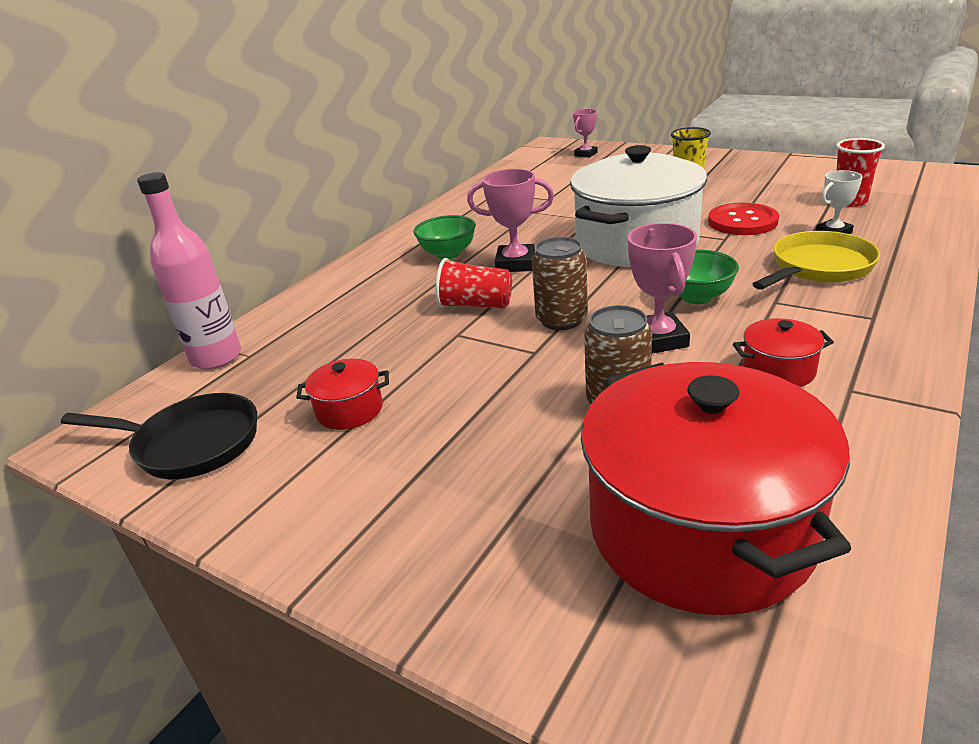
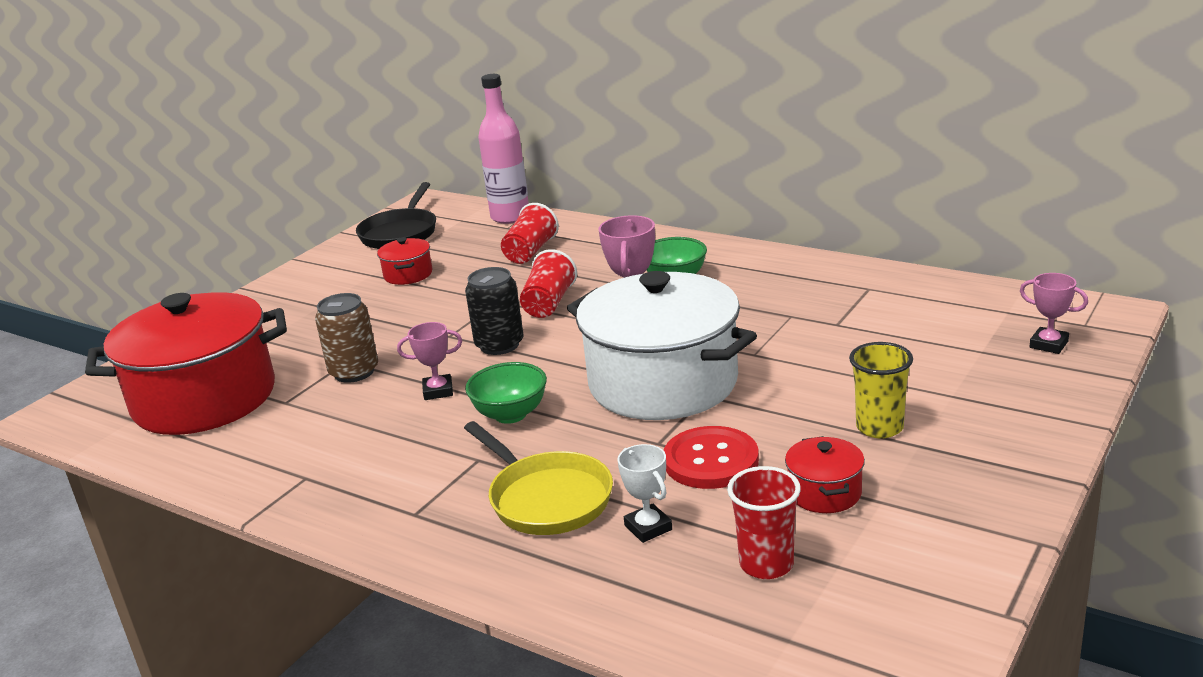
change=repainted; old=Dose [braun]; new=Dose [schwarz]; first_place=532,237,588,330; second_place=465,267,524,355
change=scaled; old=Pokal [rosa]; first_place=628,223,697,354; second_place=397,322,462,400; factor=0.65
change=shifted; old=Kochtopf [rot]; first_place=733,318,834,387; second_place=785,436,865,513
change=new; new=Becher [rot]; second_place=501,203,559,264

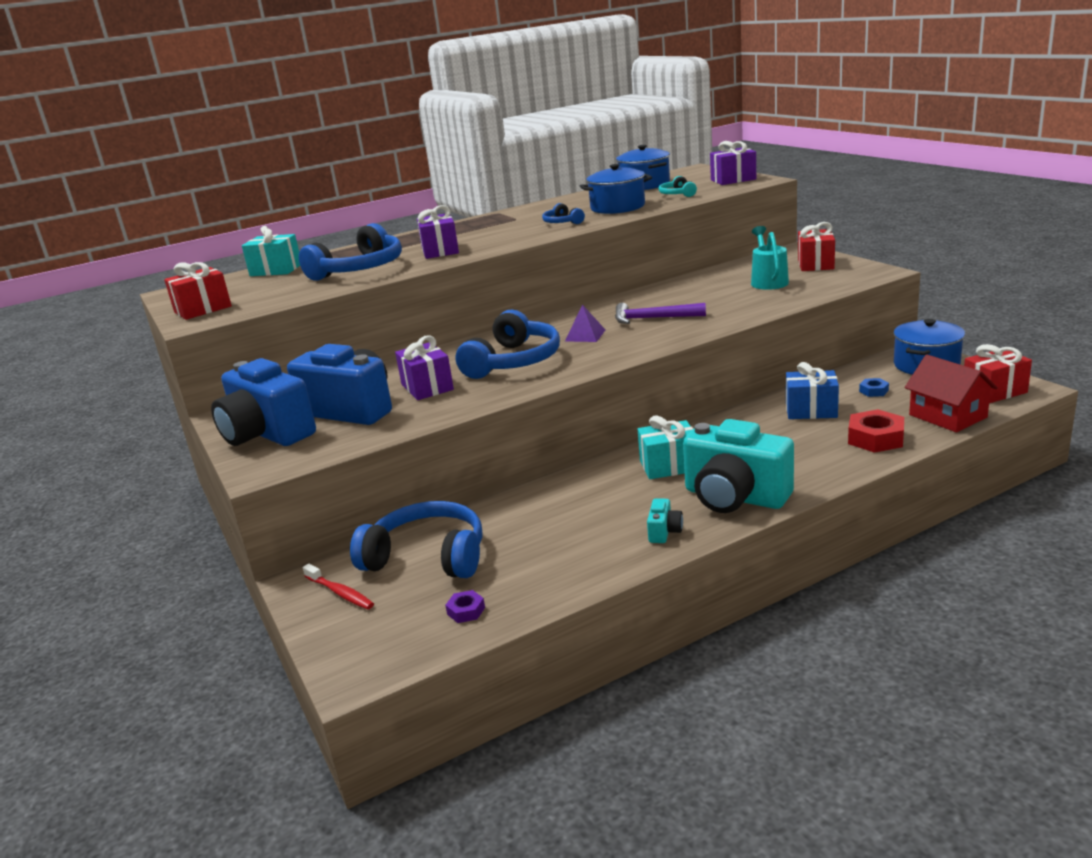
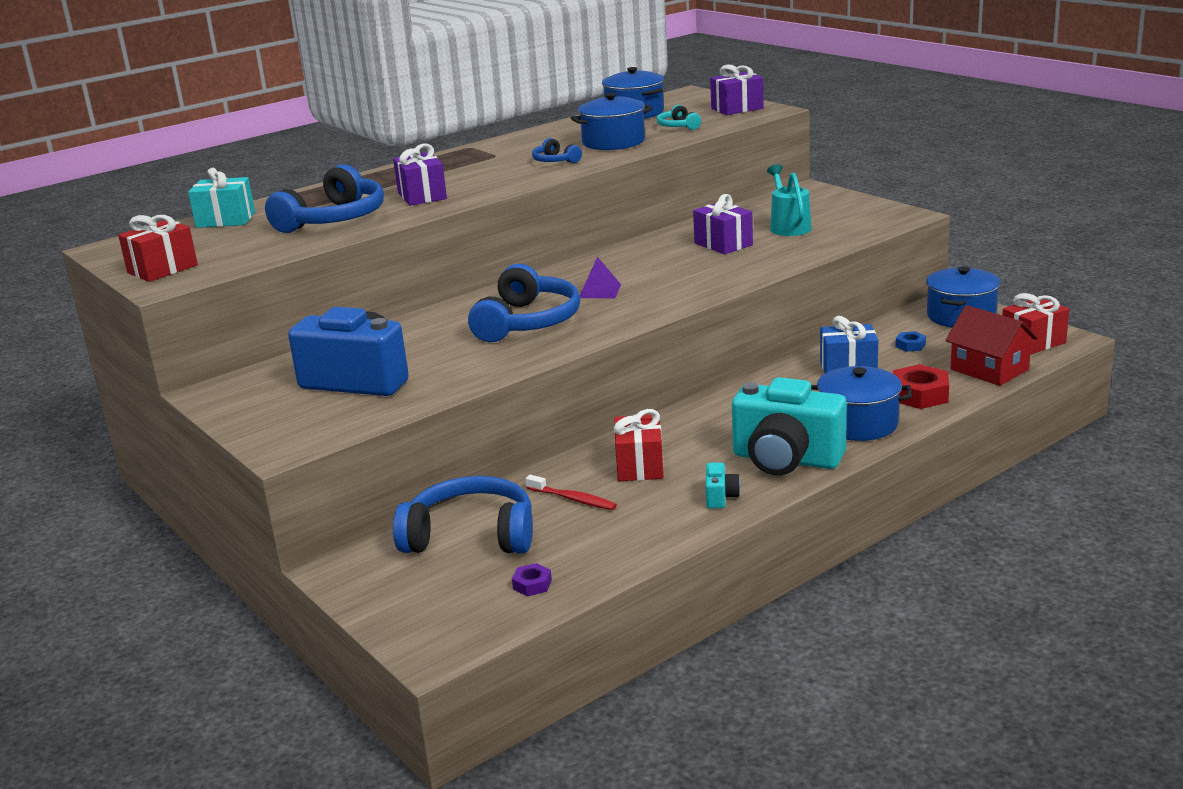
change=gone; old=Kamera [blau]; first_place=211,358,316,446
change=shifted; old=Zahnbürste [rot]; first_place=303,564,374,609; second_place=526,475,617,510
change=shifted; old=Geschenk [lila]; first_place=395,335,454,400; second_place=693,194,753,254
change=gone; old=Hammer [lila]; first_place=615,303,706,324
change=gone; old=Geschenk [türkis]; first_place=638,416,693,479
change=shifted; old=Geschenk [rot]; first_place=798,222,835,271; second_place=614,409,664,481
change=new; new=Kochtopf [blau]; second_place=811,366,912,441

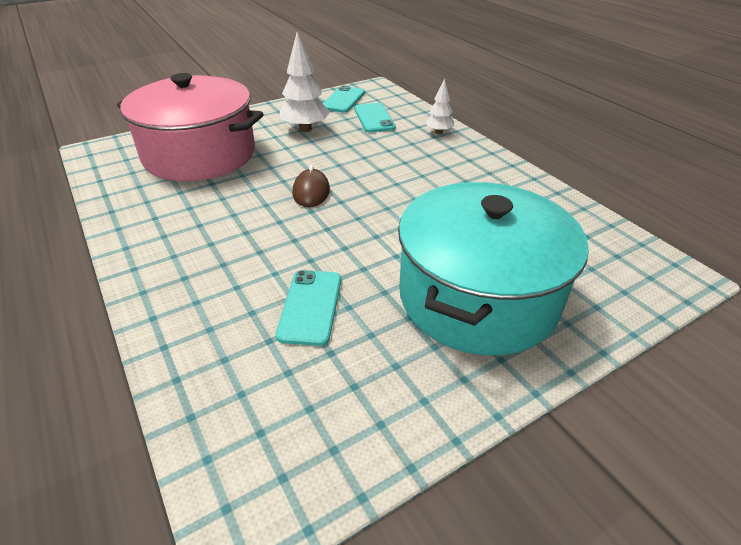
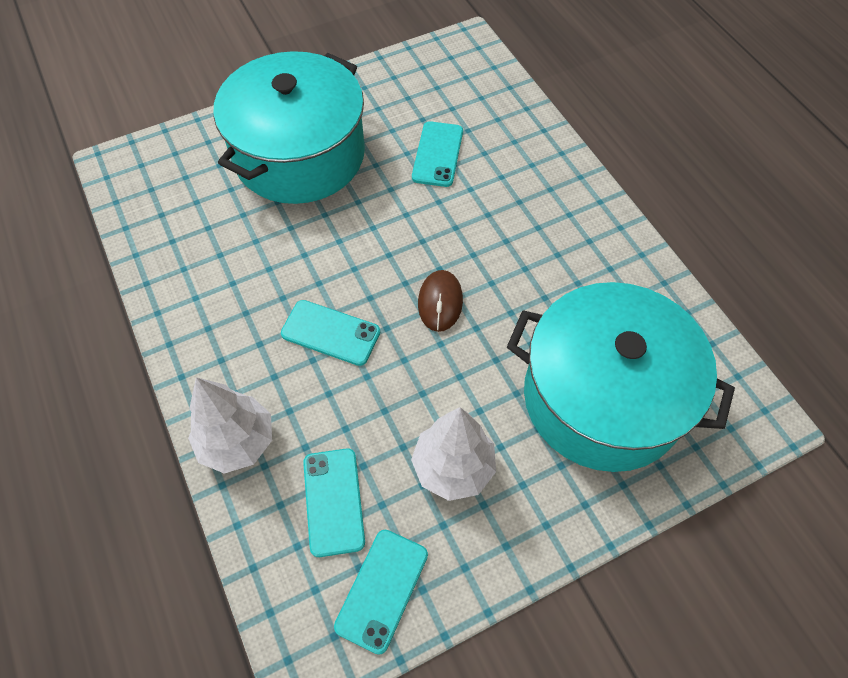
change=repainted; old=Kochtopf [rosa]; new=Kochtopf [türkis]; first_place=117,73,264,181; second_place=507,282,735,472
change=scaled; old=Baum [weiß]; first_place=425,78,454,134; second_place=188,377,272,474; factor=1.72
change=new; new=Handy [türkis]; second_place=281,300,380,366

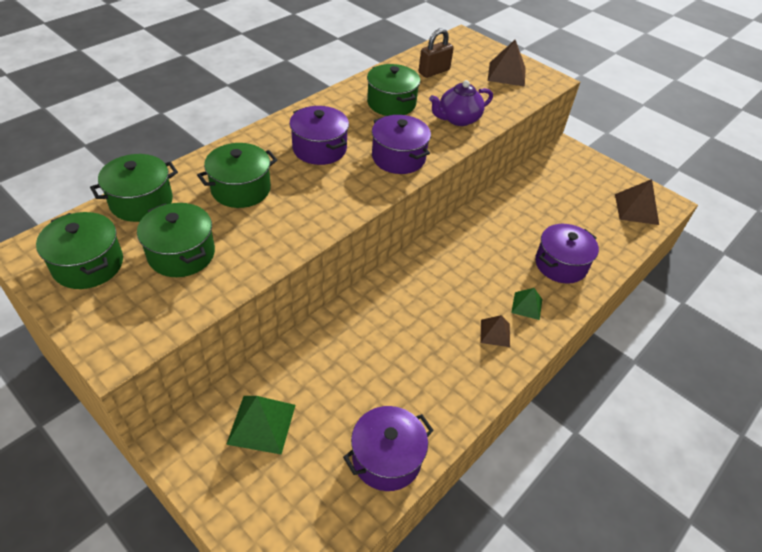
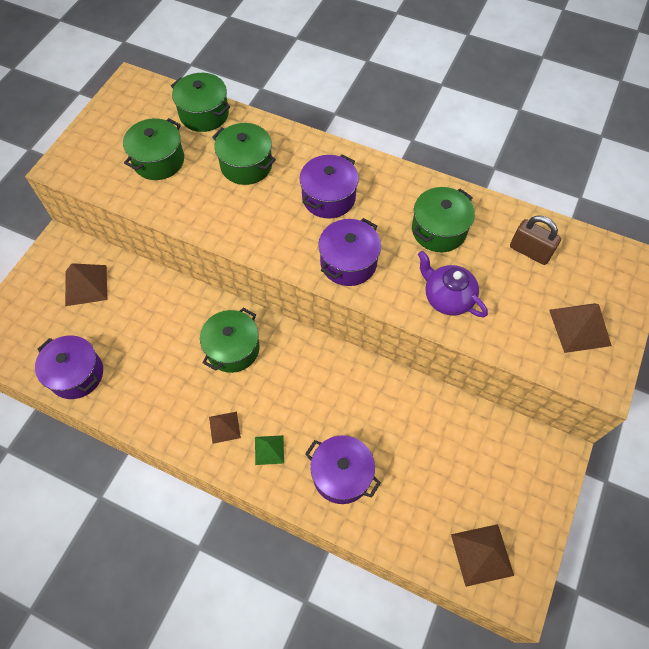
change=shifted; old=Kochtopf [grün]; first_place=36,212,123,289; second_place=200,308,260,373
change=repainted; old=Pyramide [grün]; new=Pyramide [braun]; first_place=226,396,296,454; second_place=65,263,107,306

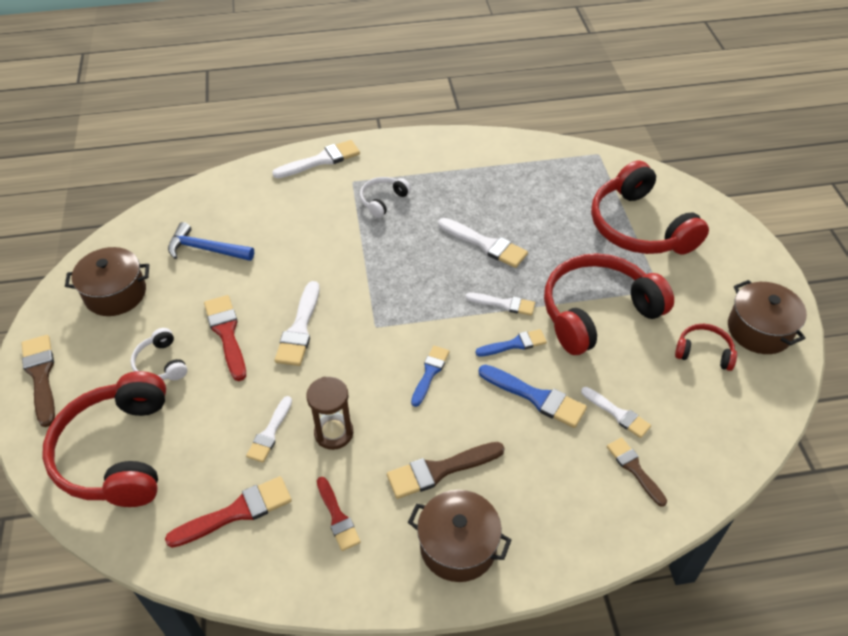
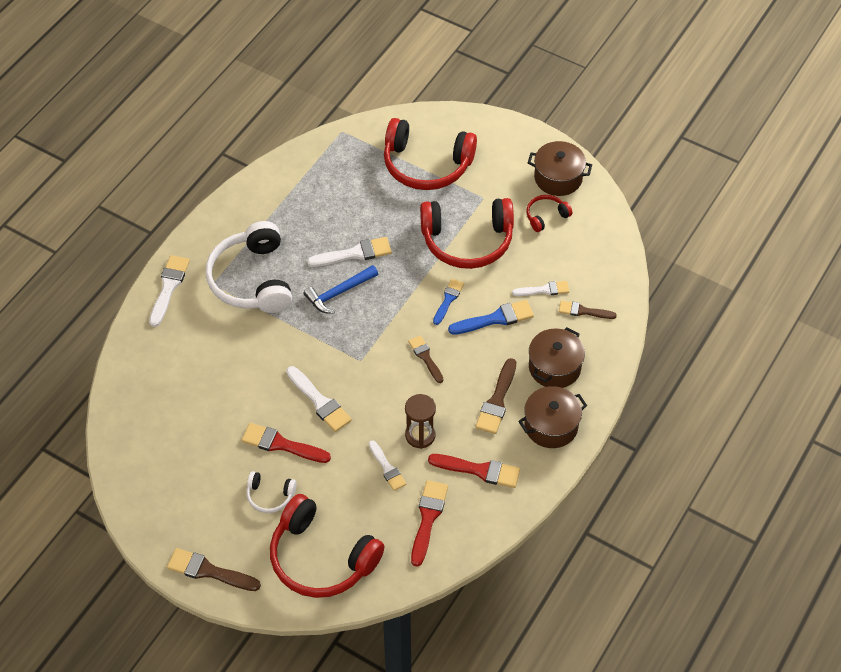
change=shifted; old=Kochtopf [braun]; first_place=65,247,149,316; second_place=529,327,585,388
change=shifted; old=Hammer [blau]; first_place=168,222,254,261; second_place=304,265,378,313
change=scaled; old=Pinsel [rot]; first_place=317,477,361,551; second_place=428,454,520,488; factor=1.51
change=scaled; old=Kopfhörer [weiß]; first_place=360,177,411,218; second_place=206,221,292,313; factor=2.15
change=repainted; old=Pinsel [blau]; new=Pinsel [braun]; first_place=411,346,449,407; second_place=408,336,444,383
change=gone; old=Pinsel [weiß]; first_place=466,292,535,316
change=rotated; old=Kopfhörer [rot]; first_place=544,253,674,355; second_place=420,198,514,269; degrees=-105

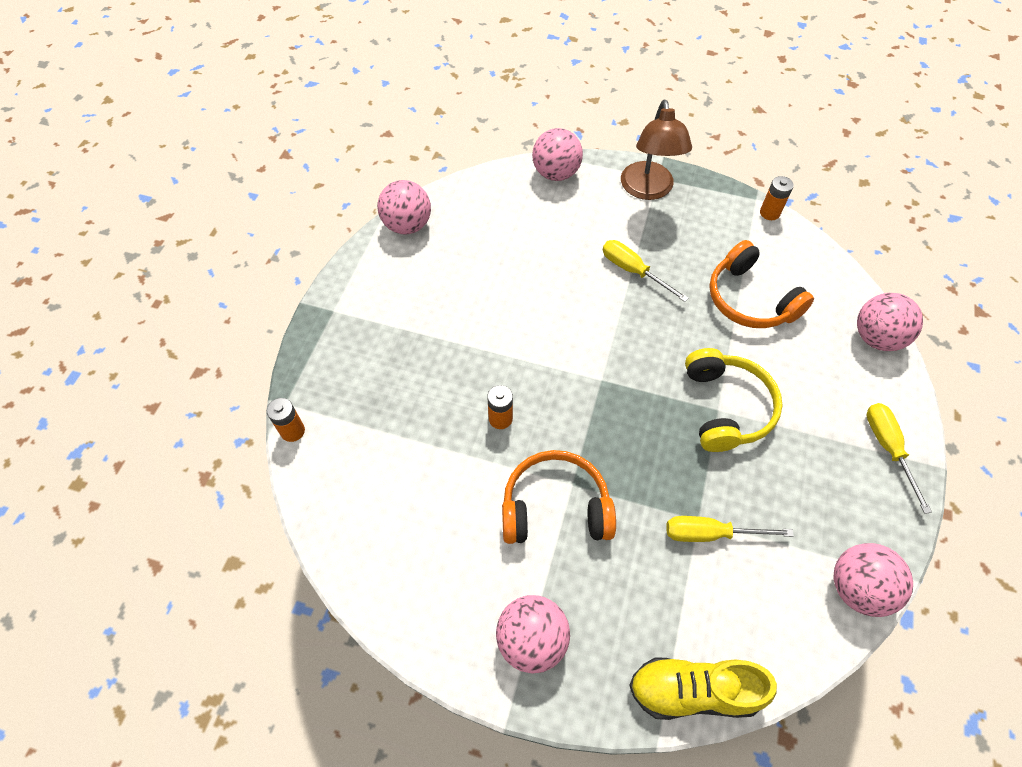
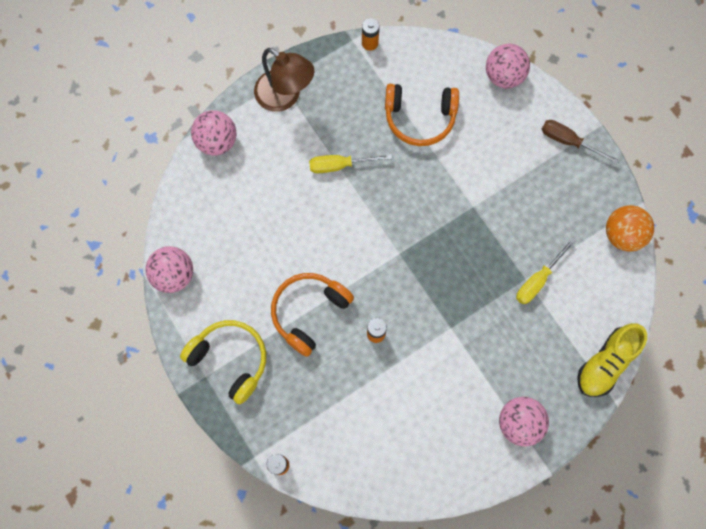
change=shifted; old=Kopfhörer [orange]; first_place=502,450,616,544; second_place=271,273,354,357
change=shifted; old=Kopfhörer [gelb]; first_place=685,348,783,452; second_place=180,320,266,405
change=repainted; old=Ball [rosa]; new=Ball [orange]; first_place=833,543,913,617; second_place=606,205,654,252
change=repainted; old=Schraubenzieher [gelb]; new=Schraubenzieher [braun]; first_place=866,403,932,514; second_place=542,120,619,164

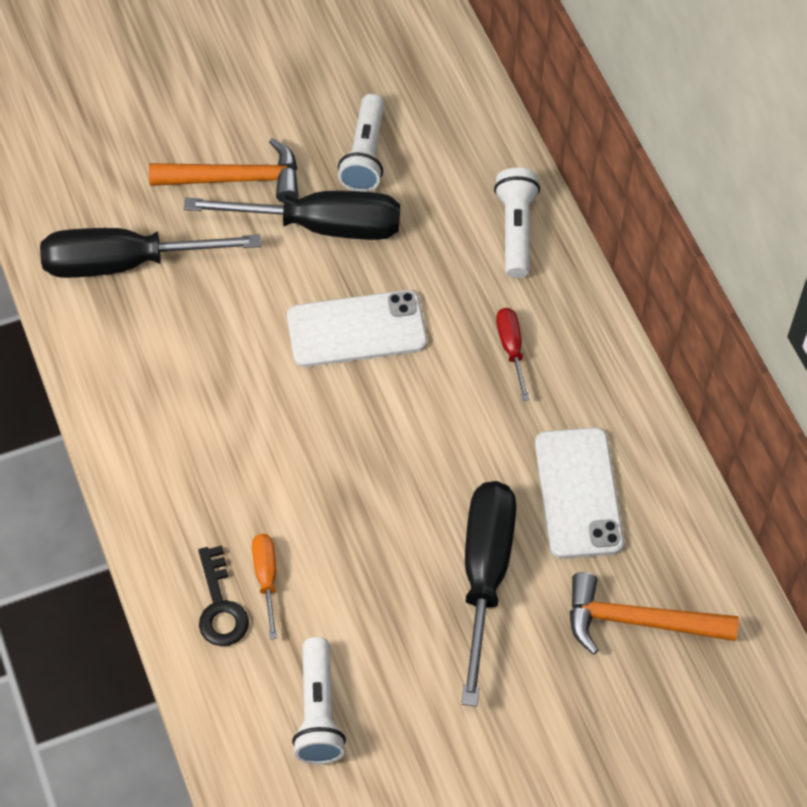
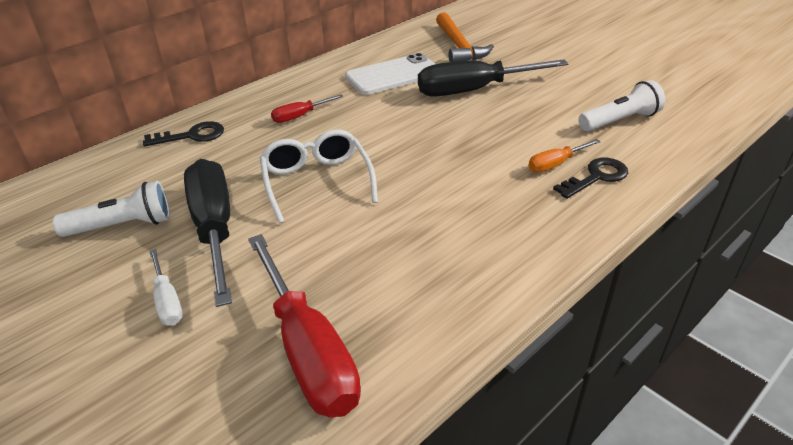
change=repainted; old=Schraubenzieher [schwarz]; new=Schraubenzieher [rot]; first_place=40,228,261,278; second_place=248,234,361,418
change=swapped; old=Hammer [orange]; new=Schraubenzieher [weiß]; first_place=149,138,298,203; second_place=149,249,183,326
change=swapped; old=Handy [weiß]; new=Brille [weiß]; first_place=287,290,427,367; second_place=260,129,378,224
change=swapped; old=Taschenlampe [weiß]; new=Schlüssel [schwarz]; first_place=494,168,540,278; second_place=143,121,224,146

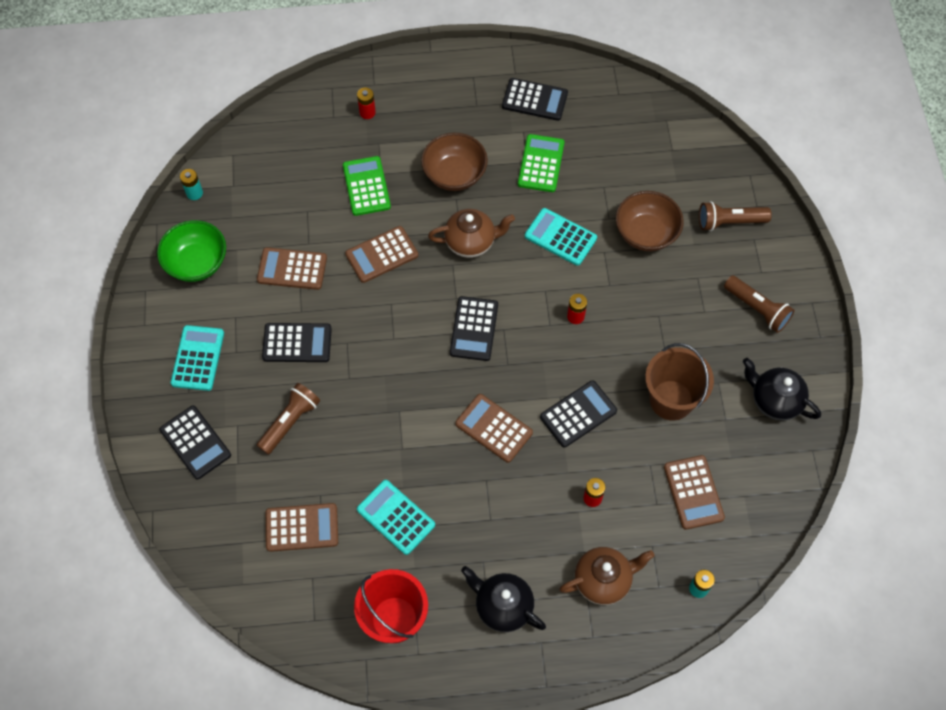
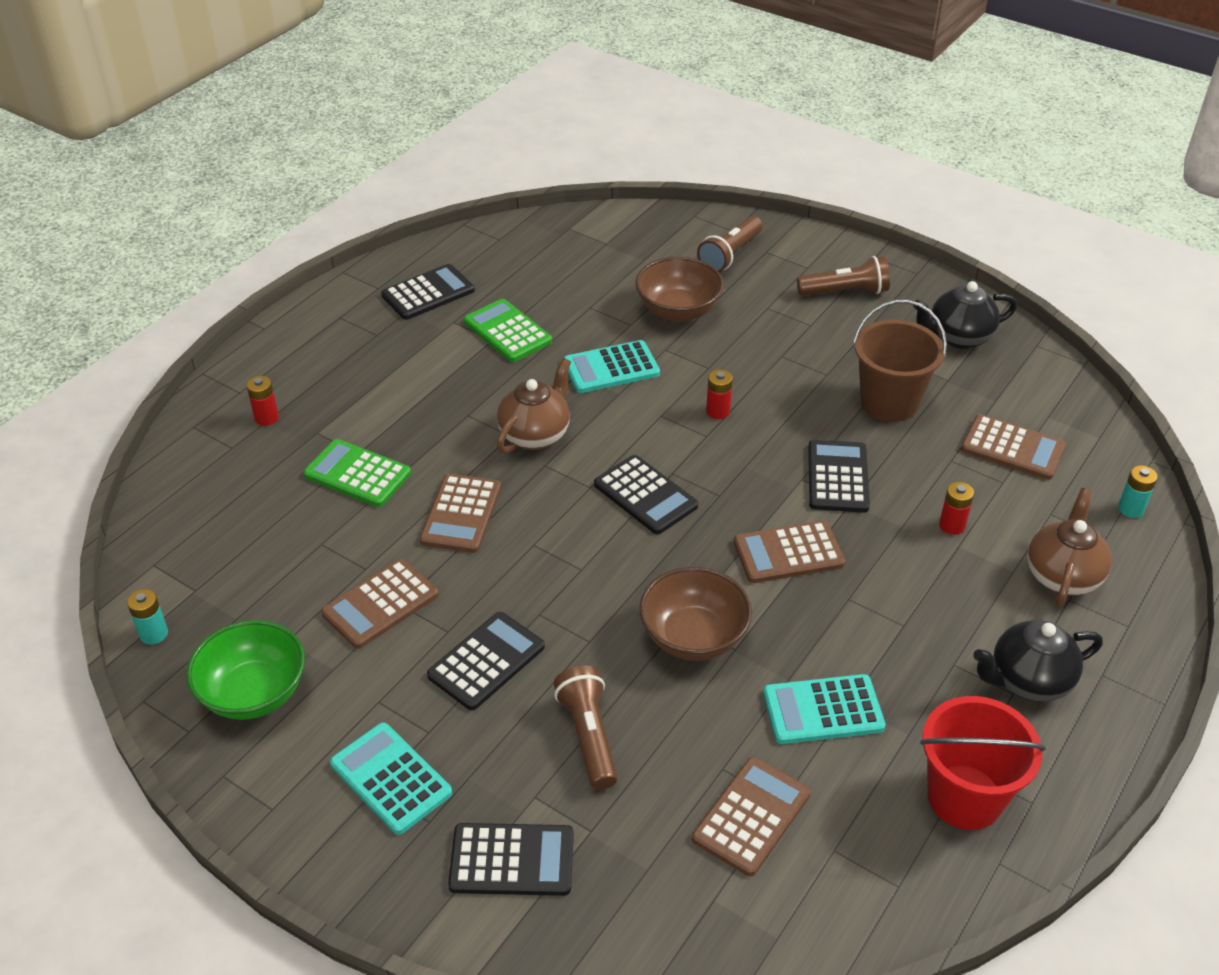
change=shifted; old=Schüssel [braun]; first_place=421,133,488,191; second_place=639,567,752,661

